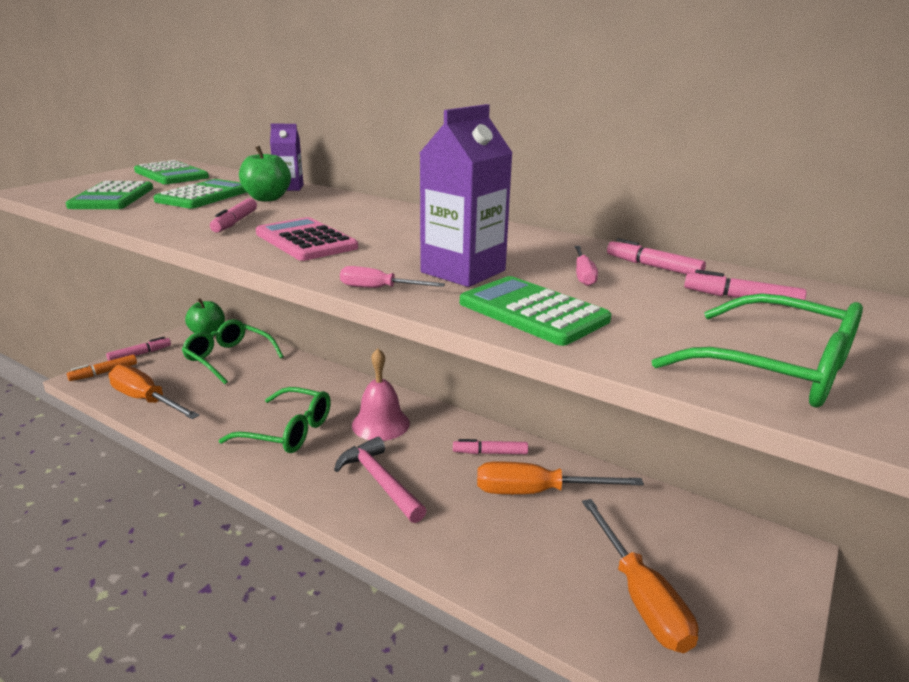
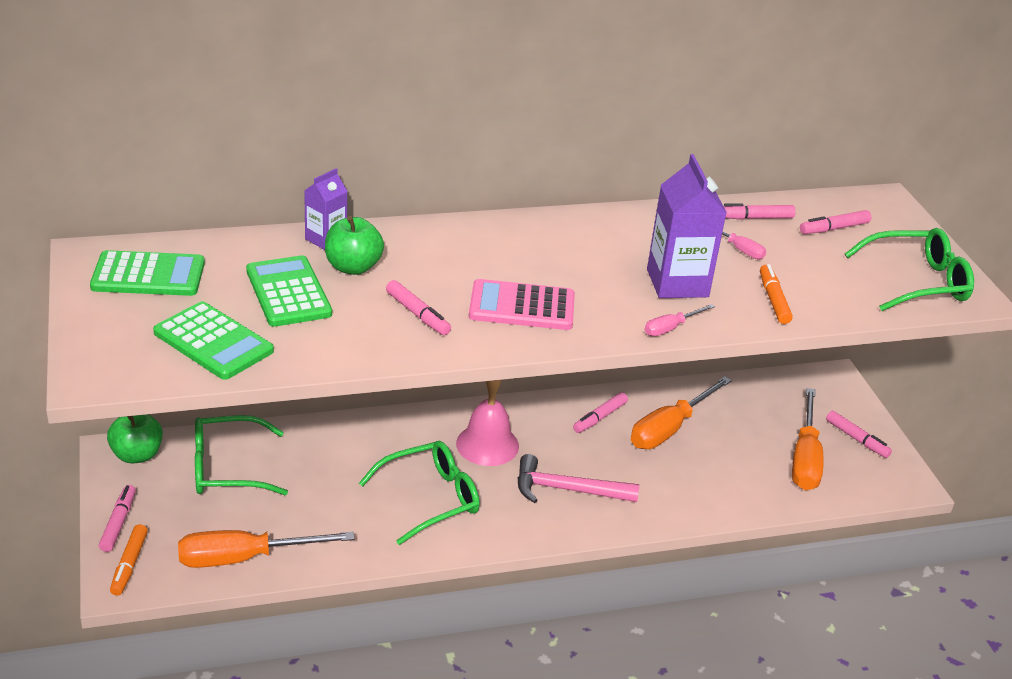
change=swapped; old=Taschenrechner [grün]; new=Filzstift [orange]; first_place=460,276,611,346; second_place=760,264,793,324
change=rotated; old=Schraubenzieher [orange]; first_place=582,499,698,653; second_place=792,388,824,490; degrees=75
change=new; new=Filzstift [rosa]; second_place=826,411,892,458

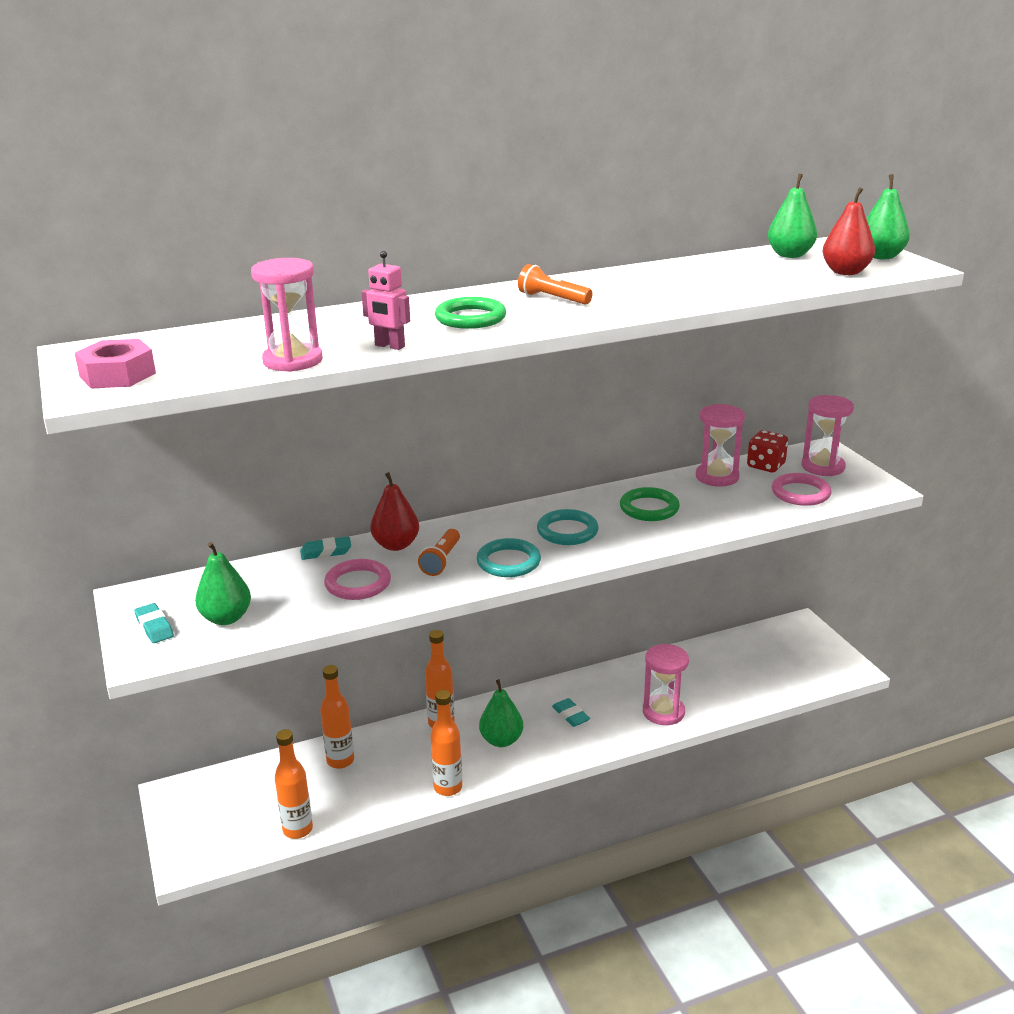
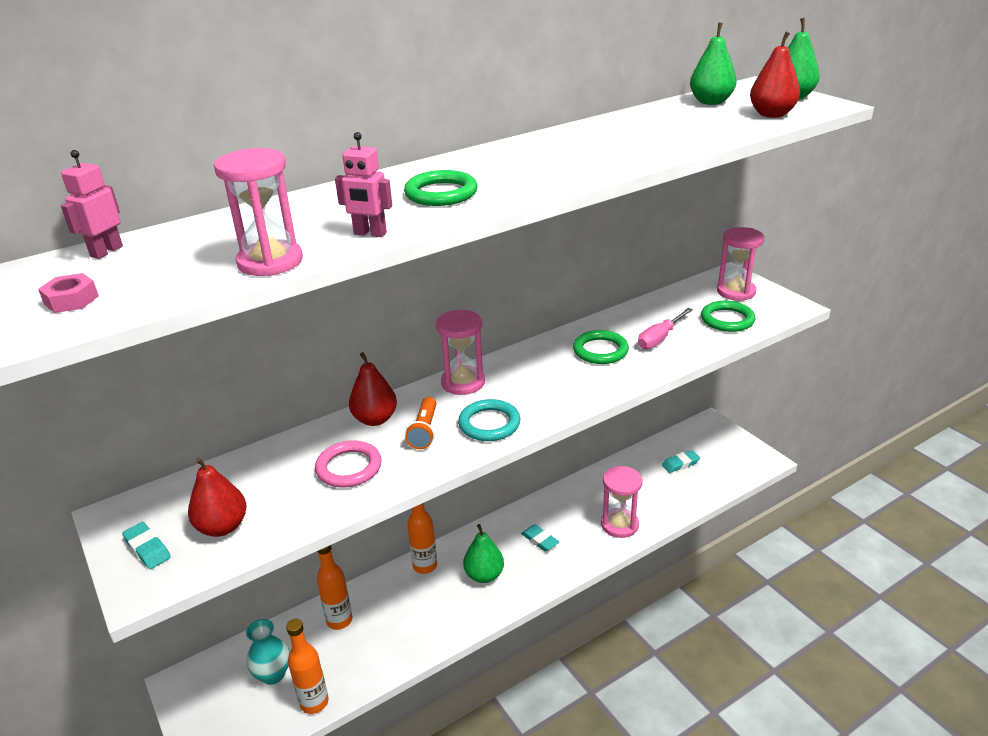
change=scaled; old=Sechskantmutter [rosa]; first_place=75,339,156,389; second_place=38,273,99,313; factor=0.6
change=repainted; old=Birne [grün]; new=Birne [rot]; first_place=195,542,251,625; second_place=188,457,247,537
change=shifted; old=Radiergummi [türkis]; first_place=300,537,351,560; second_place=662,450,700,473
change=gone; old=Flasche [orange]; first_place=431,690,462,796
change=gone; old=Taschenlampe [orange]; first_place=518,264,593,305
change=gone; old=Ring [türkis]; first_place=537,509,599,545
change=shifted; old=Sanduhr [rosa]; first_place=696,404,745,487; second_place=436,310,485,395
change=gone; old=Spielwürfel [rot]; first_place=747,430,788,472
change=repainted; old=Ring [rosa]; new=Ring [grün]; first_place=772,473,832,506; second_place=701,301,755,332
change=new; new=Roboter [rosa]; second_place=61,150,123,259
change=new; new=Vase [türkis]; second_place=246,619,290,685
change=new; new=Schraubenzieher [rosa]; second_place=638,308,693,349

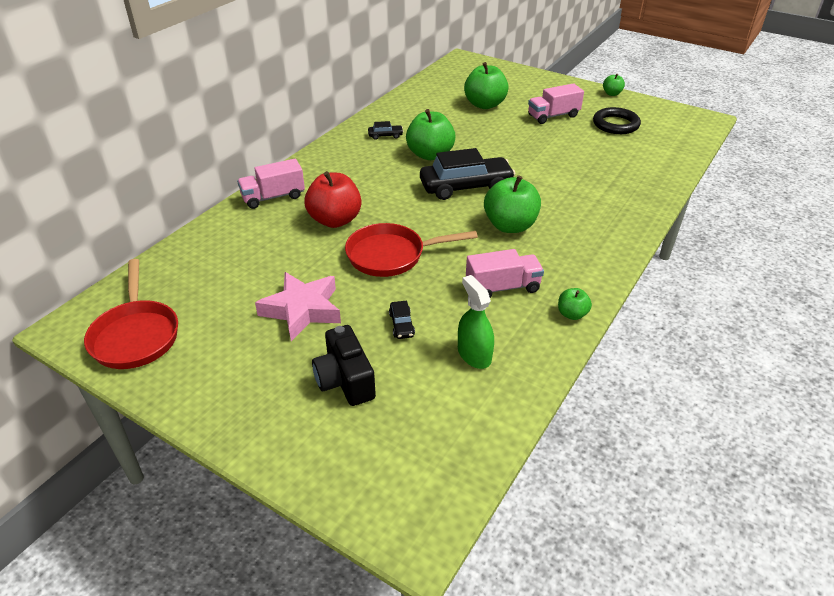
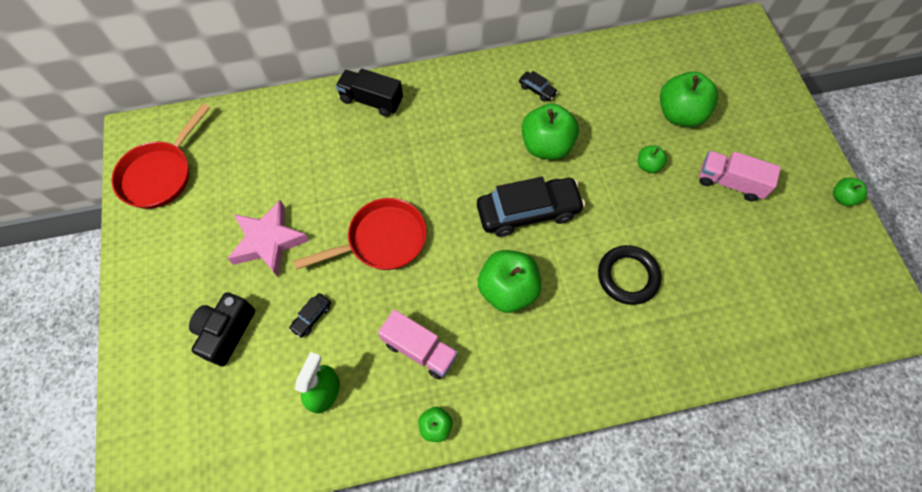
change=repainted; old=Lastwagen [rosa]; new=Lastwagen [schwarz]; first_place=237,159,305,209; second_place=336,68,403,117
change=gone; old=Apfel [rot]; first_place=305,171,361,228
change=rotated; old=Pfanne [rot]; first_place=345,223,478,277; second_place=293,198,427,270; degrees=120
change=rotated; old=Auto [schwarz]; first_place=420,148,515,200; second_place=477,177,585,237; degrees=-45
change=shifted; old=Ring [schwarz]; first_place=593,107,641,134; second_place=598,245,661,305
change=new; new=Apfel [grün]; second_place=638,145,667,173

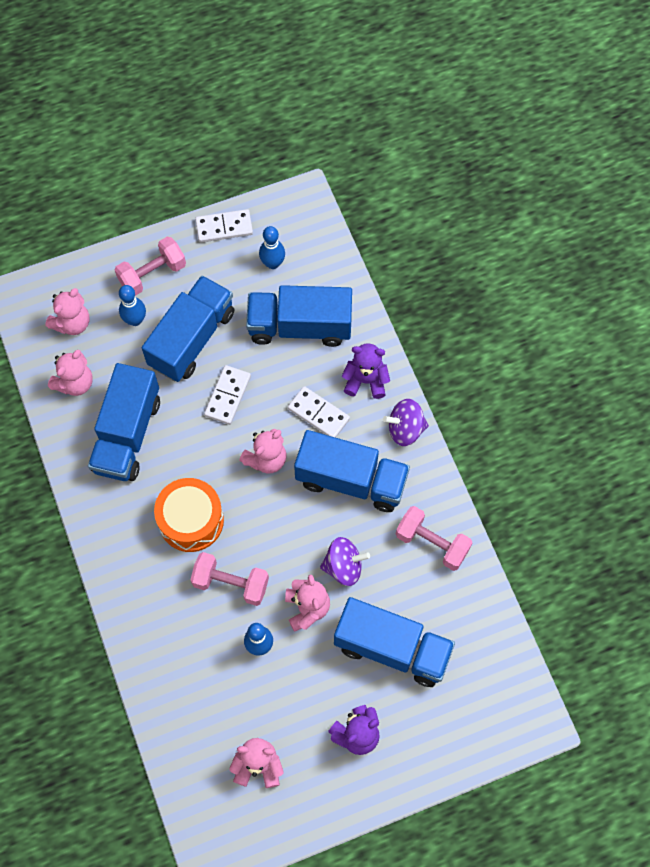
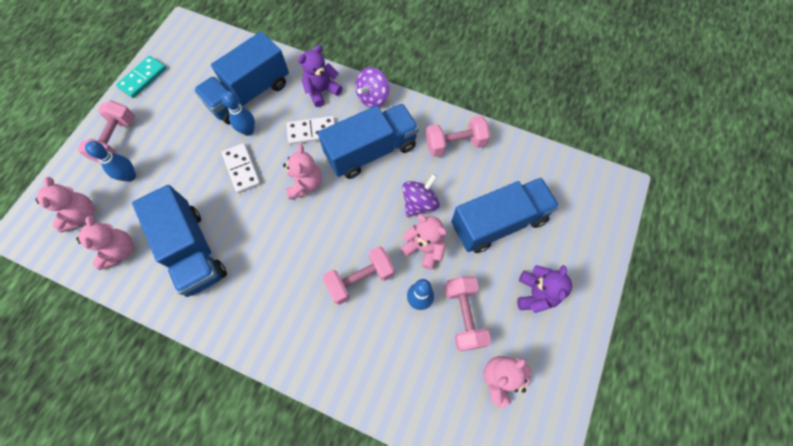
change=gone; old=Lastwagen [blau]; first_place=142,275,234,382
change=gone; old=Trommel [orange]; first_place=154,478,224,552
change=repainted; old=Dominostein [weiß]; new=Dominostein [türkis]; first_place=195,209,253,242; second_place=116,56,167,98
change=shifted; old=Bowlingkegel [blau]; first_place=259,226,285,269; second_place=222,91,255,136
change=new; new=Hantel [rosa]; second_place=444,276,491,351

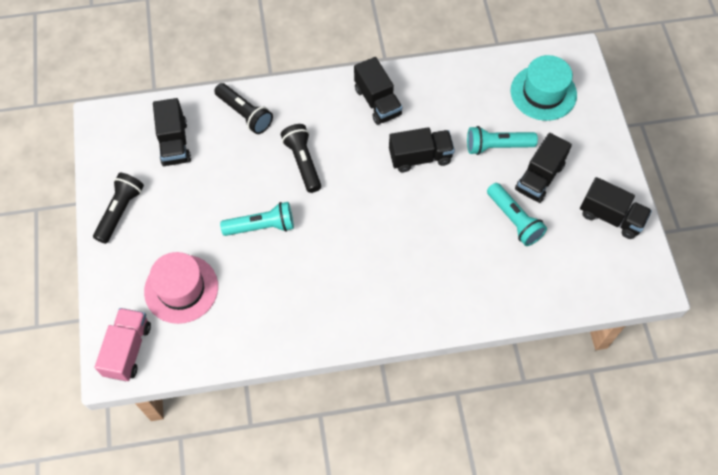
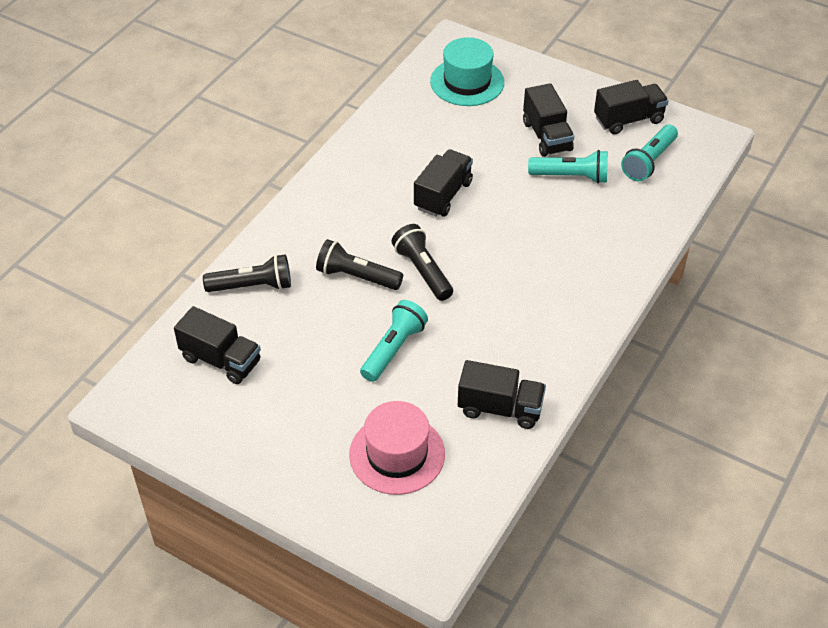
change=shifted; old=Taschenlampe [schwarz]; first_place=93,173,144,244; second_place=392,224,453,301
change=gone; old=Lastwagen [rosa]; first_place=95,308,151,381
change=shifted; old=Lastwagen [schwarz]; first_place=354,57,402,125; second_place=458,360,546,429
change=shifted; old=Taschenlampe [türkis]; first_place=467,126,538,155; second_place=621,125,678,181

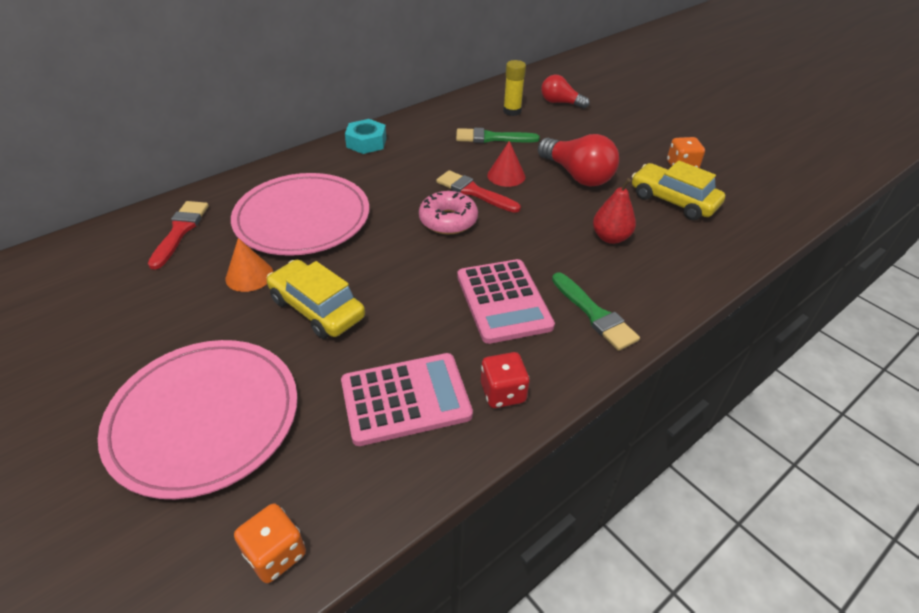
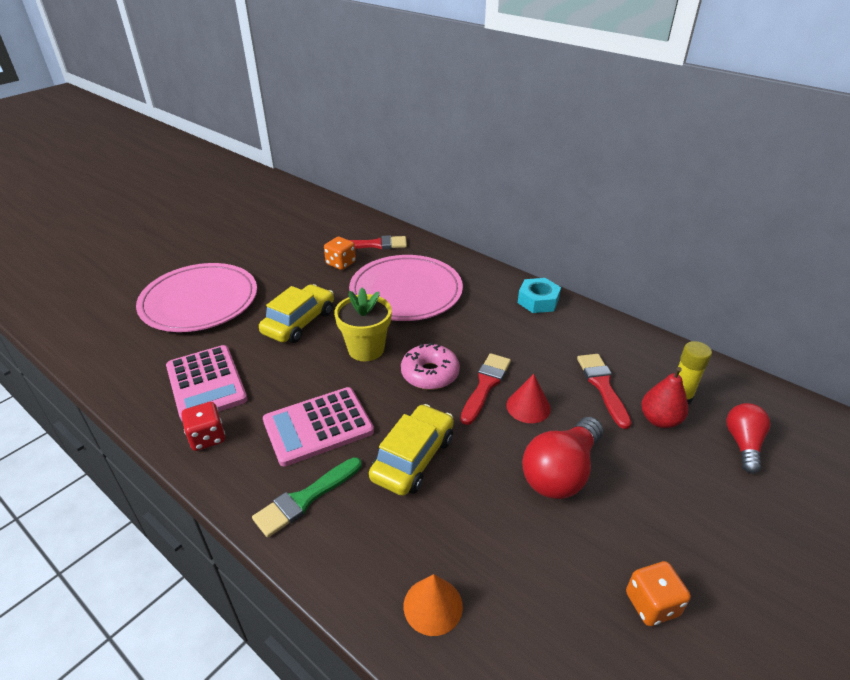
change=shifted; old=Kegel [orange]; first_place=226,238,273,292; second_place=404,574,463,636
change=shifted; old=Spielwürfel [orange]; first_place=234,503,306,583; second_place=324,237,356,270
change=repainted; old=Pinsel [grün]; new=Pinsel [rot]; first_place=456,128,540,143; second_place=577,354,631,429
change=shifted; old=Birne [rot]; first_place=593,178,636,244; second_place=641,367,688,428
change=shifted; old=Auto [gelb]; first_place=632,161,725,220; second_place=369,404,454,496
change=new; new=Blumentopf [gelb]; second_place=334,288,392,362

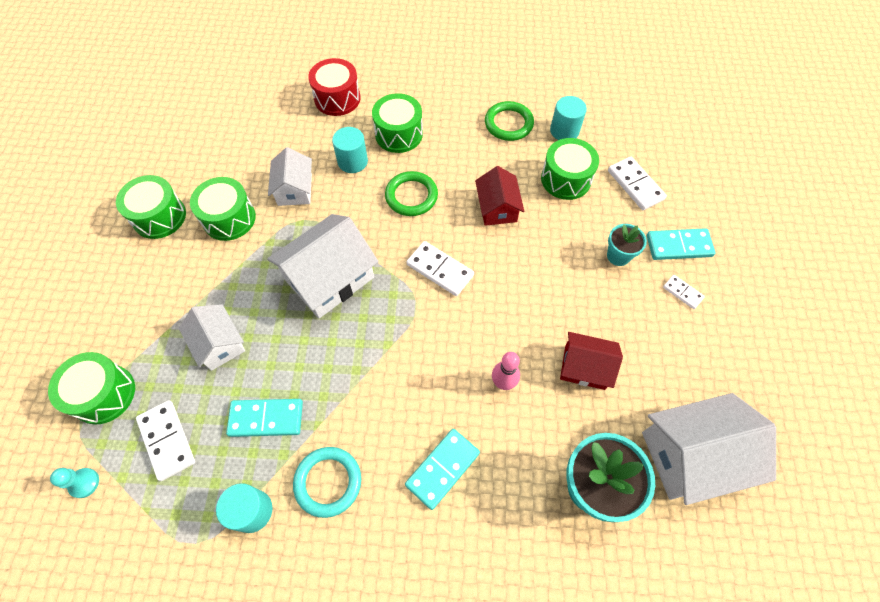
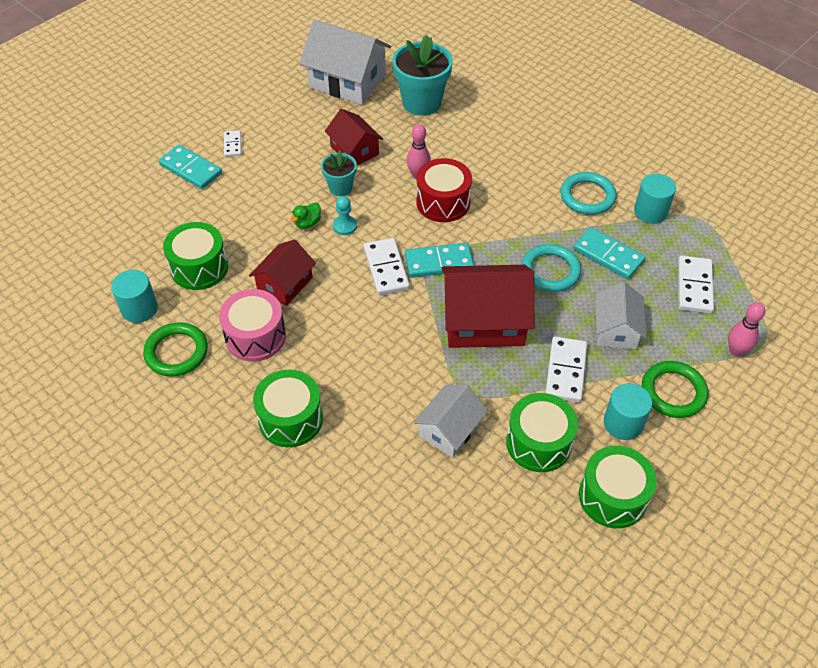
change=swapped; old=Trommel [grün]; new=Bowlingkegel [rosa]; first_place=48,352,135,424; second_place=728,302,765,357
change=shifted; old=Bauer [türkis]; first_place=50,468,99,498; second_place=333,196,357,235
change=repainted; old=Haus [weiß]; new=Haus [rot]; first_place=267,214,379,318; second_place=441,265,535,348
change=shifted; old=Trommel [rot]; first_place=308,58,361,116; second_place=416,158,472,222
change=shifted; old=Vollzylinder [türkis]; first_place=332,127,368,173; second_place=604,383,652,440
change=shifted; old=Ring [grün]; first_place=385,171,438,216; second_place=642,361,708,418
change=shifted; old=Dominostein [türkis]; first_place=405,429,480,510; second_place=405,243,474,278
change=shifted; old=Blumentopf [türkis]; first_place=607,224,647,266; second_place=321,150,357,196
change=shifted; old=Dominostein [weiß]; first_place=608,157,667,210; second_place=545,336,587,403
change=new; new=Trommel [rosa]; second_place=219,289,286,362
change=new; new=Ente [grün]; second_place=290,203,321,229
change=new; new=Ring [türkis]; second_place=522,244,581,292

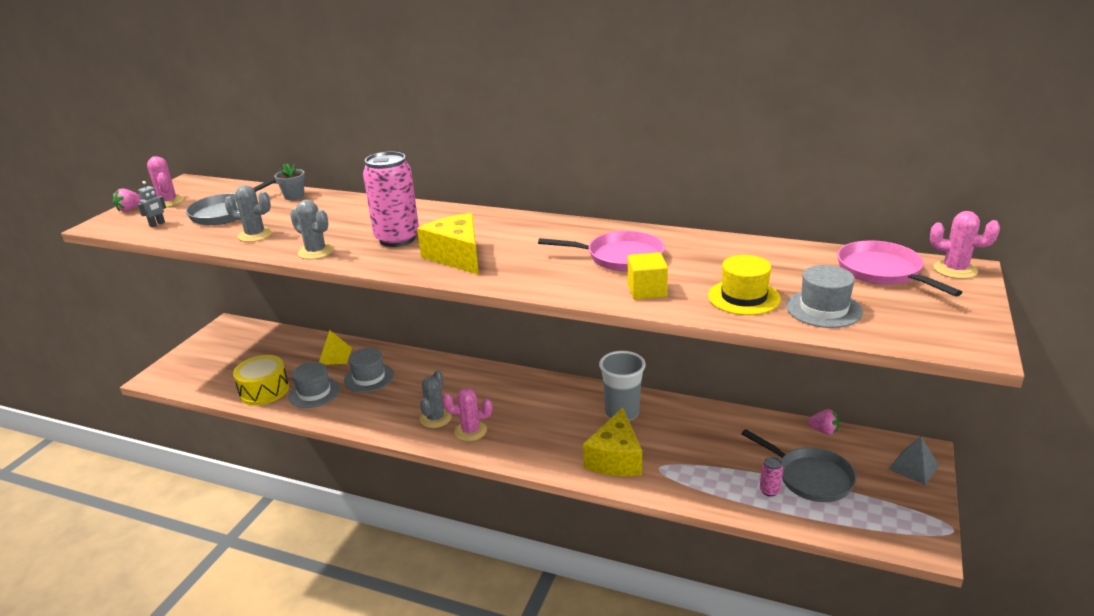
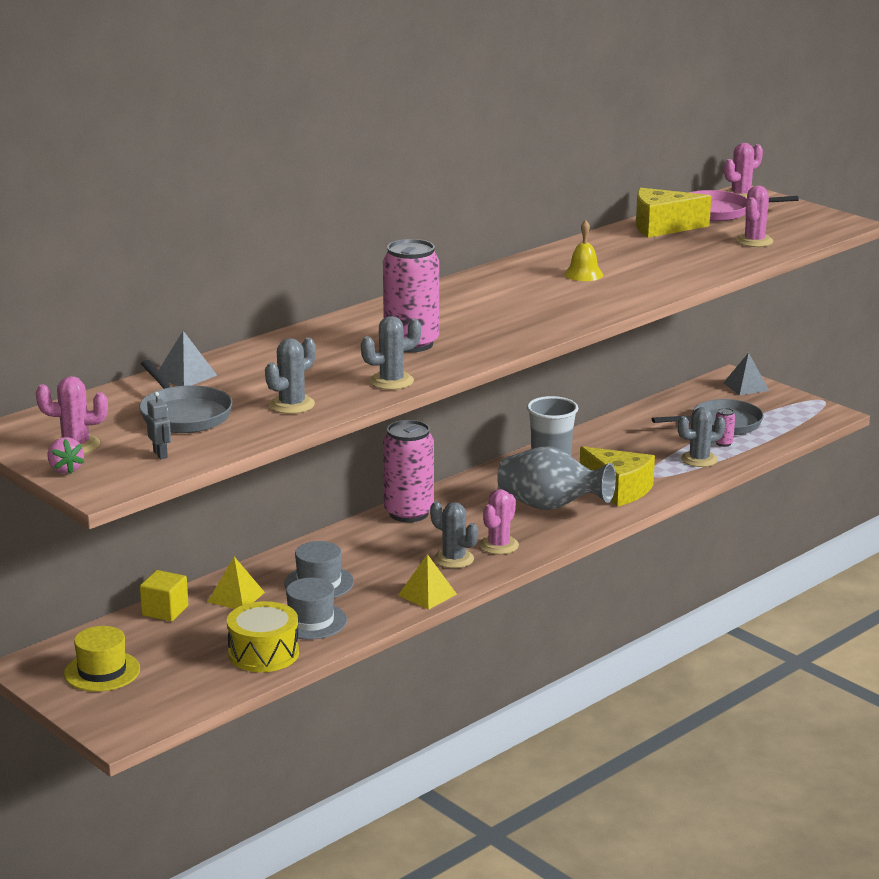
change=swapped; old=Blumentopf [grau]; new=Pyramide [grau]; first_place=274,163,305,200; second_place=159,331,217,386
change=shifted; old=Käse [gelb]; first_place=417,213,479,275; second_place=636,188,711,238
change=swapped; old=Pfanne [rosa]; new=Glocke [gelb]; first_place=538,231,665,272; second_place=564,220,603,281
change=shifted; old=Kubus [gelb]; first_place=627,252,668,300; second_place=140,570,188,621
change=shifted; old=Hut [gelb]; first_place=708,255,781,315; second_place=64,626,140,692
change=swapped; old=Hut [grau]; new=Kaktus [rosa]; first_place=786,265,863,328; second_place=736,186,773,247
change=gone; old=Erdbeere [rosa]; first_place=808,409,839,435
change=new; new=Dose [rosa]; second_place=383,420,434,522
change=new; new=Pyramide [gelb]; second_place=398,554,457,610
change=new; new=Vase [grau]; second_place=497,446,616,510
change=new; new=Kaktus [grau]; second_place=678,407,725,467

